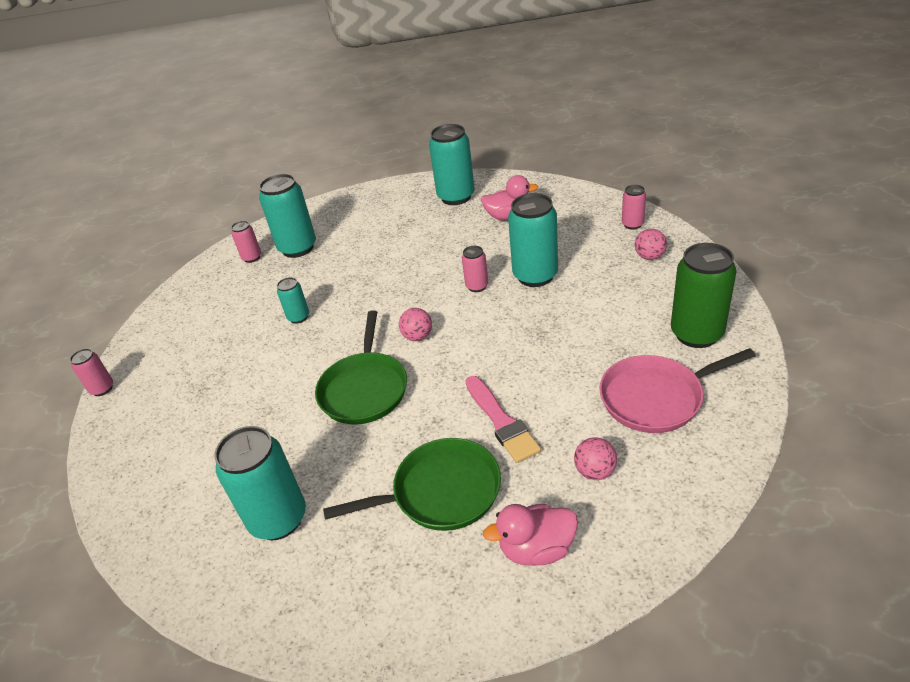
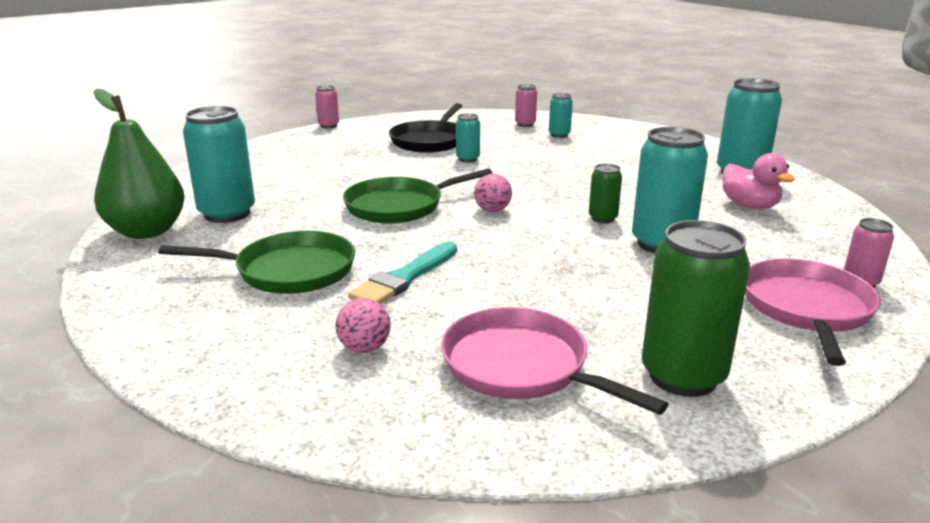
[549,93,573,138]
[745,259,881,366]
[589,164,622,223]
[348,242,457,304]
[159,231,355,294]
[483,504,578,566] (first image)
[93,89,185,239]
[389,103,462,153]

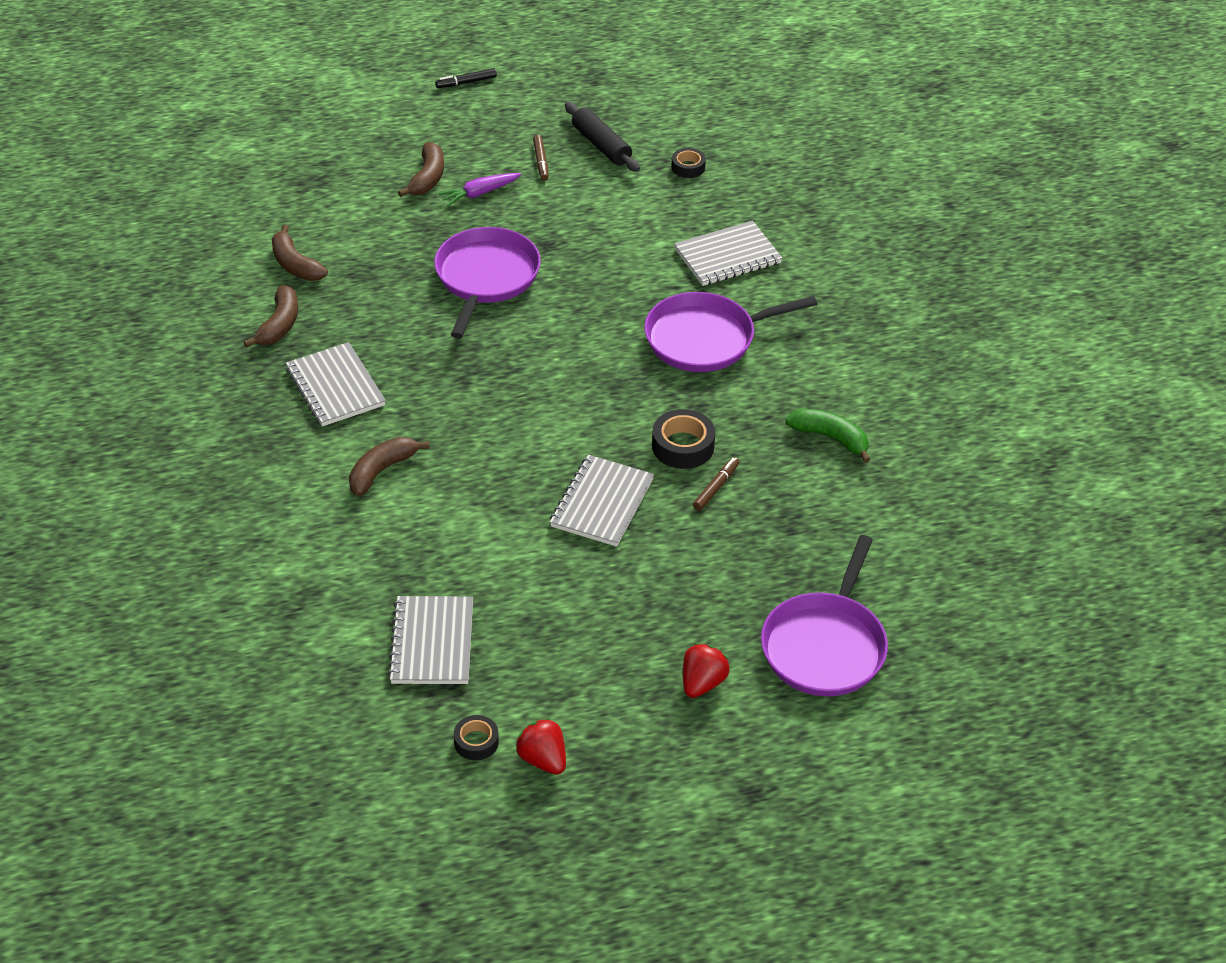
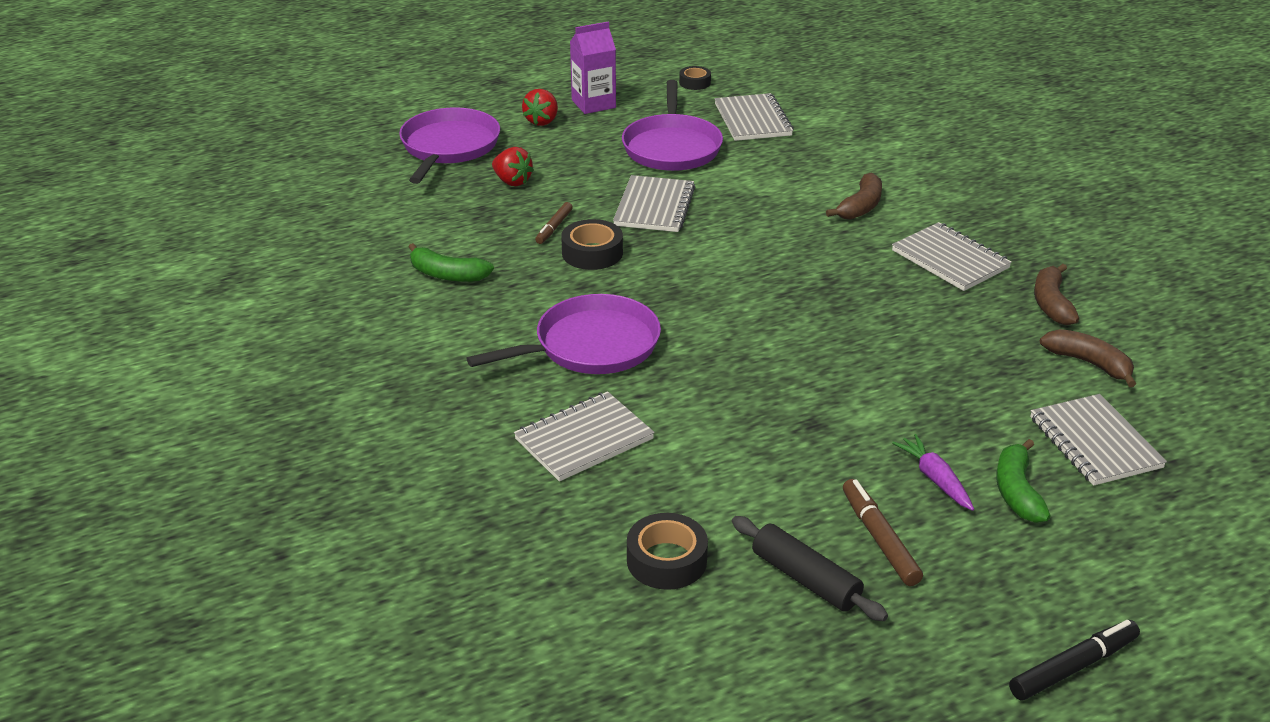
[1009,620,1140,701]
[843,479,923,586]
[996,439,1050,523]
[627,513,708,590]
[892,434,974,511]
[622,80,723,171]
[492,147,534,186]
[570,22,616,114]
[1030,394,1167,486]

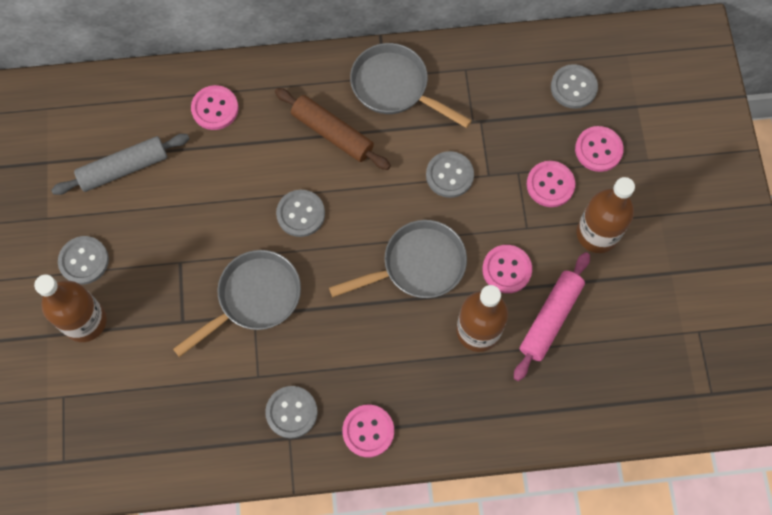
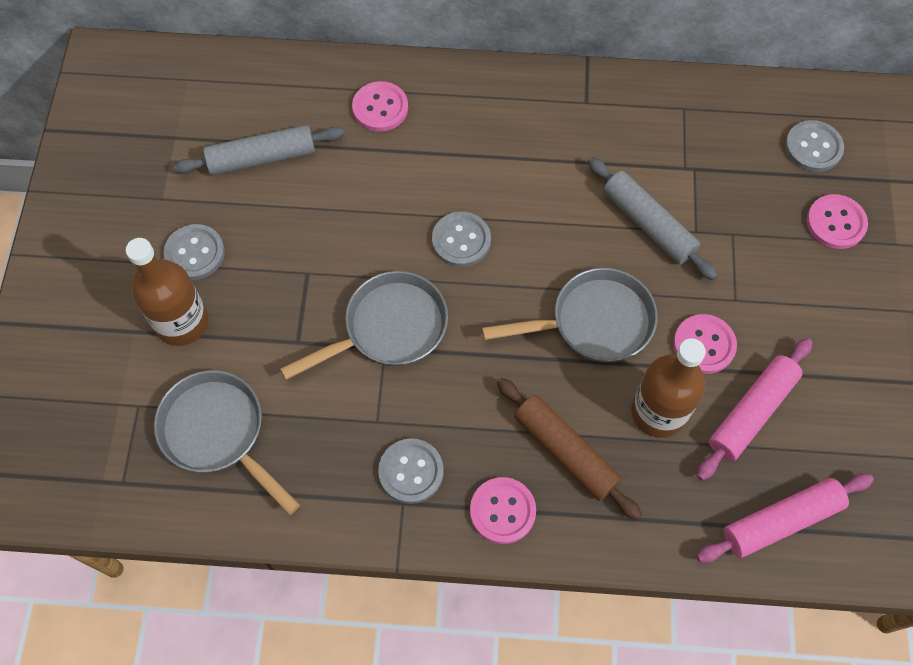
[154,370,300,515]
[497,378,642,520]
[588,157,718,280]
[526,161,575,207] (first image)
[577,177,635,253] (first image)
[696,474,874,563]

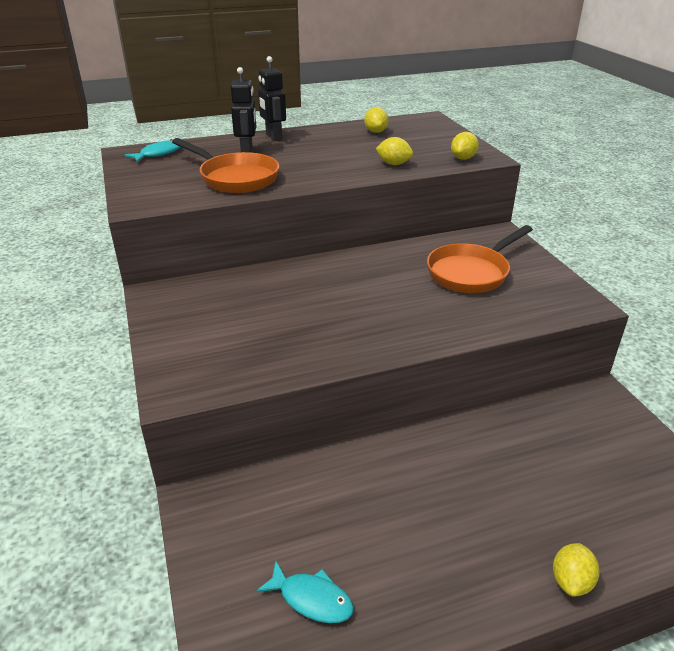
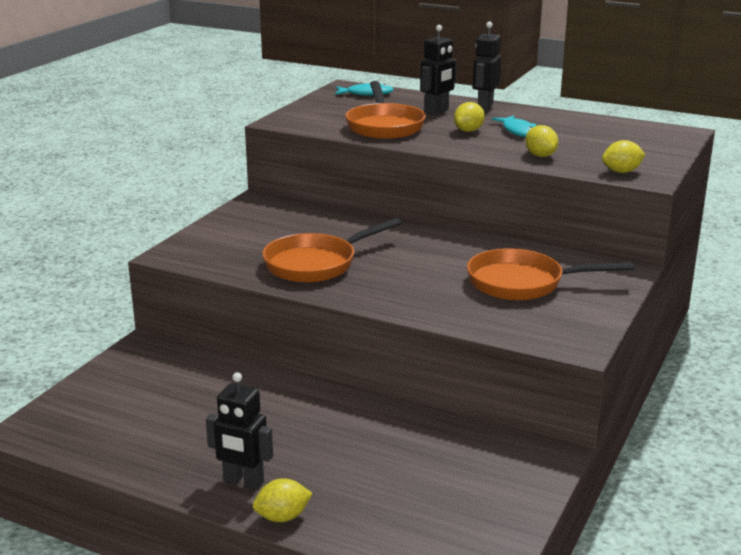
[454,102,485,132]
[492,116,536,137]
[262,218,402,282]
[206,372,273,490]

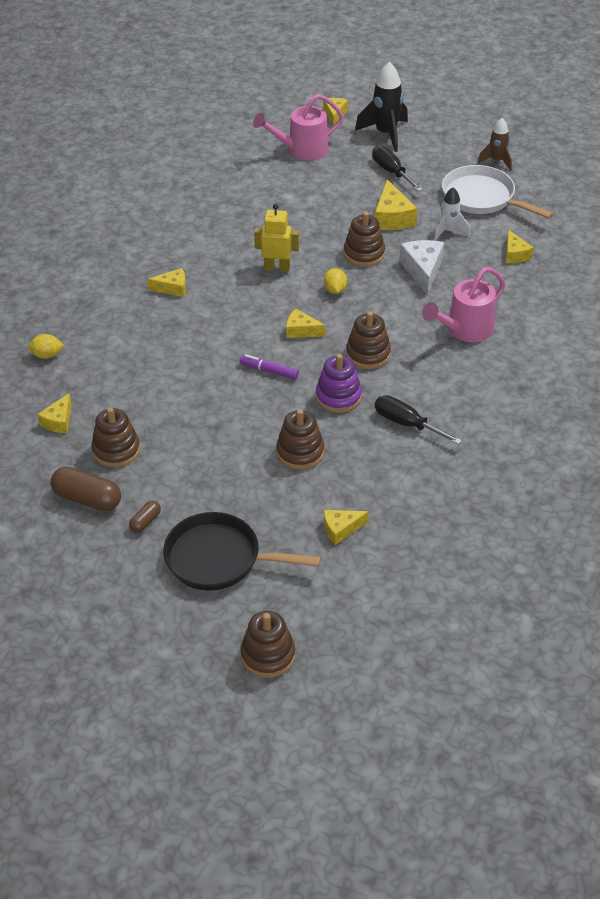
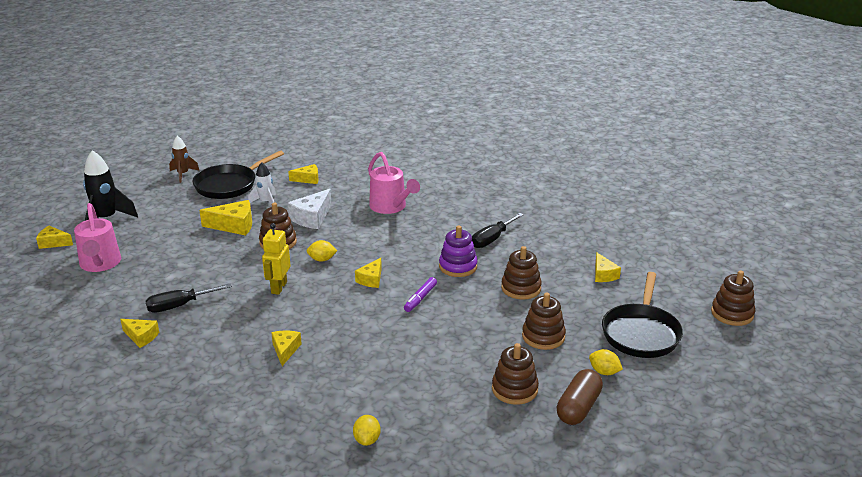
[145,284,232,313]
[193,151,284,199]
[288,189,332,229]
[522,293,566,350]
[120,319,159,348]
[589,349,623,375]

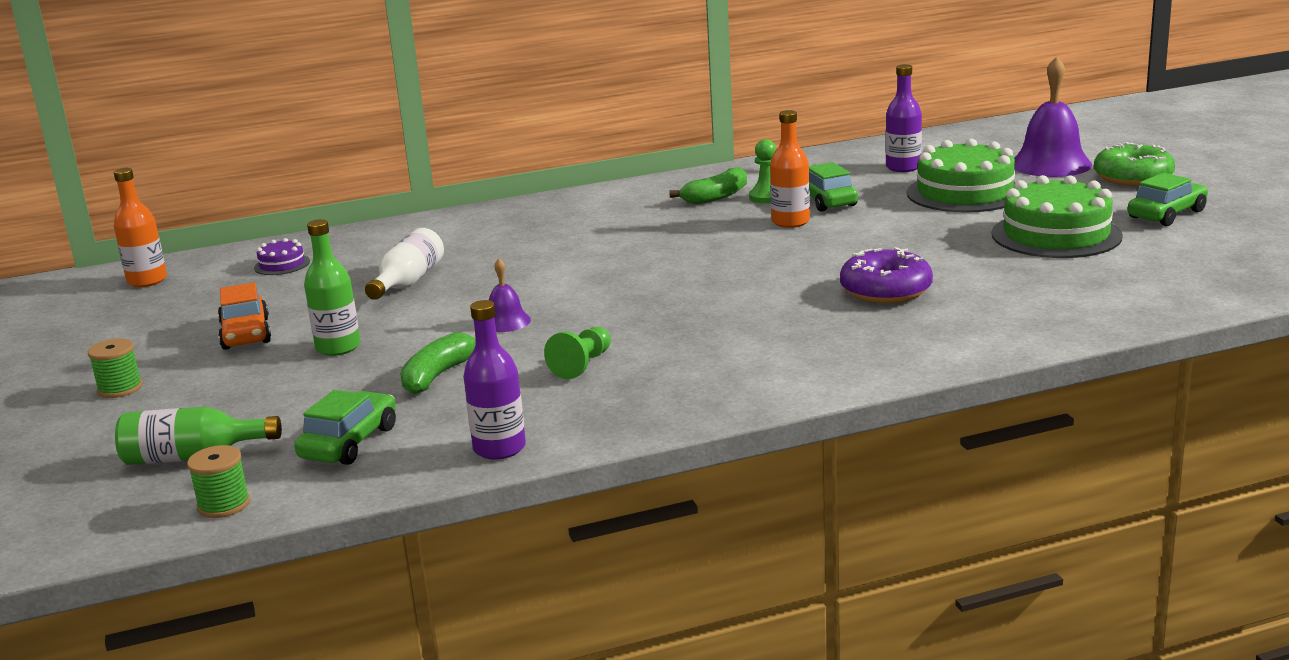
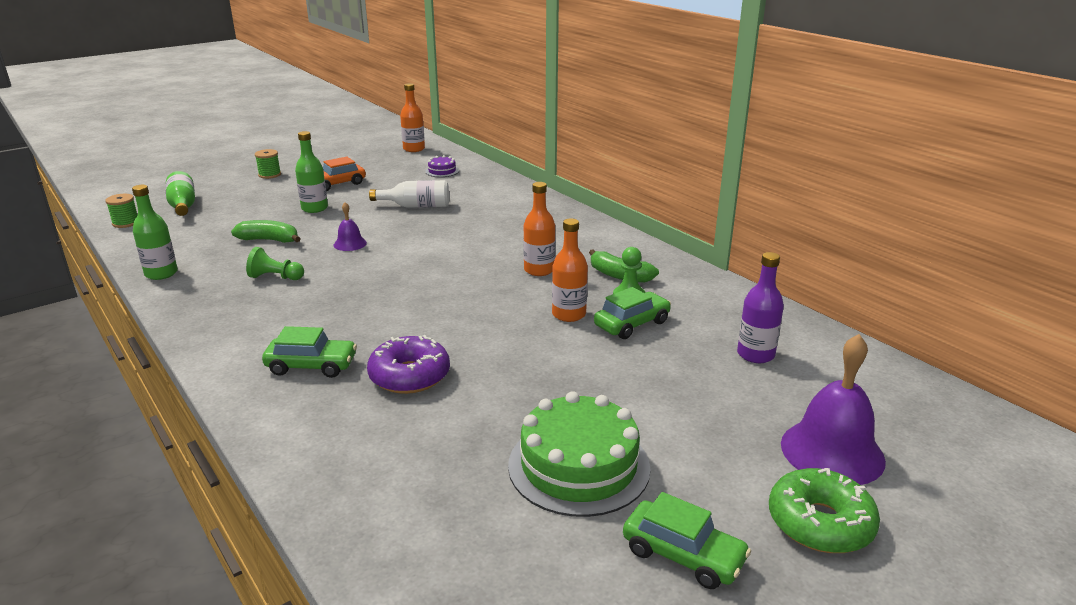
[907,139,1016,213] (first image)
[132,185,178,280]
[262,326,357,378]
[523,182,555,276]

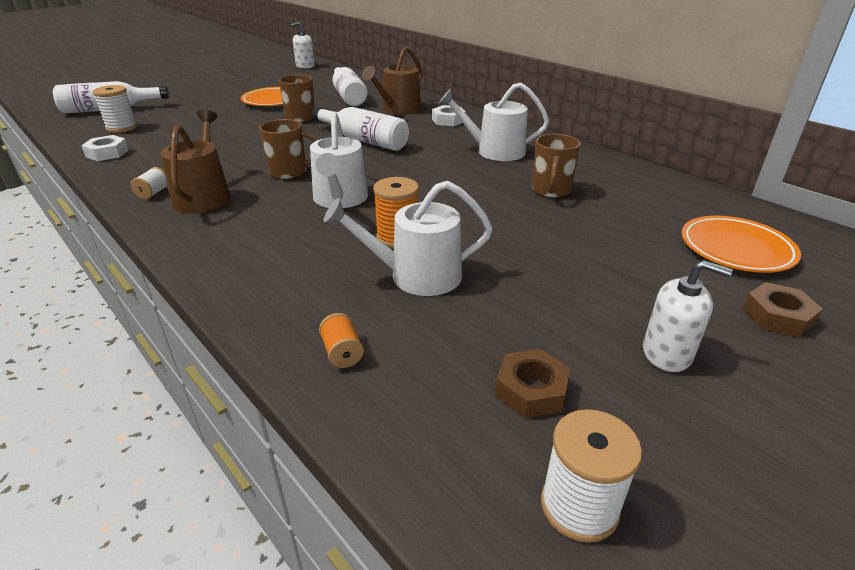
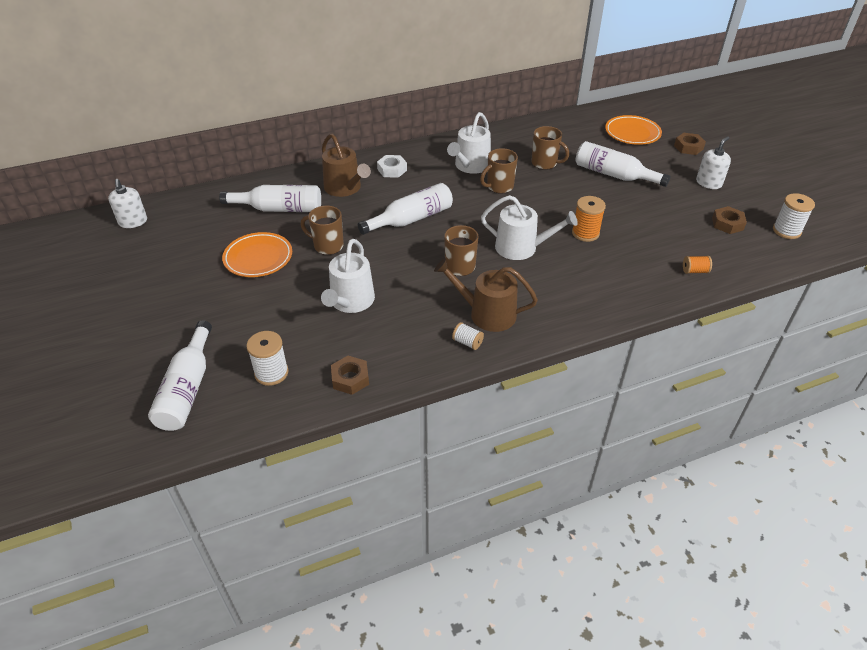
[331,356,369,395]
[321,239,375,313]
[576,141,671,187]
[480,148,518,193]

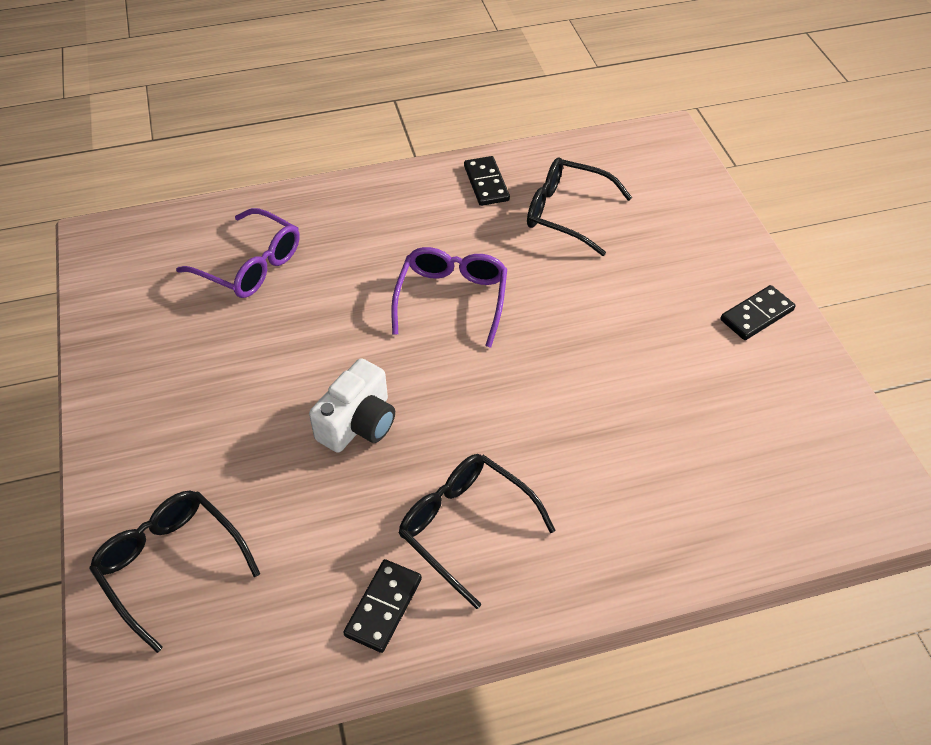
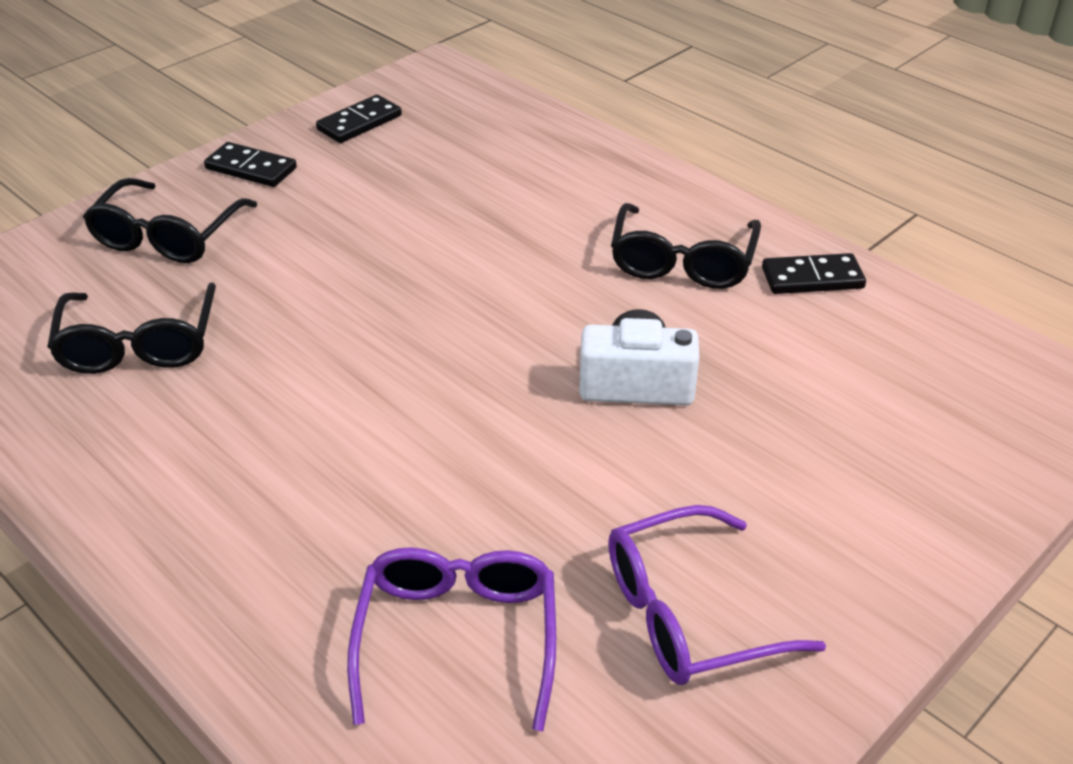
[316,95,402,143]
[608,505,826,685]
[83,178,257,263]

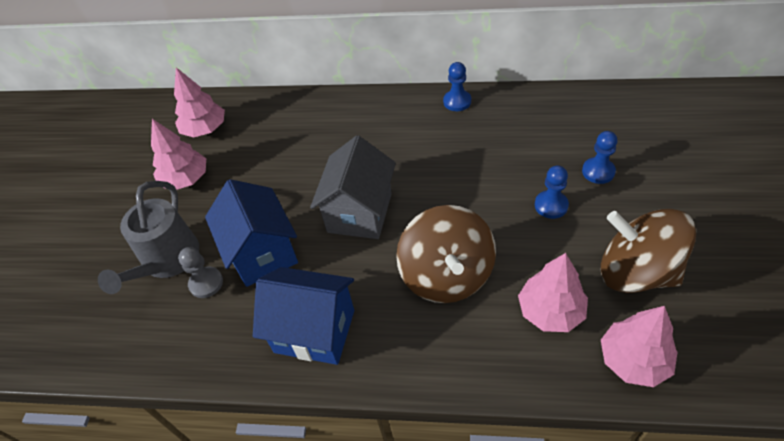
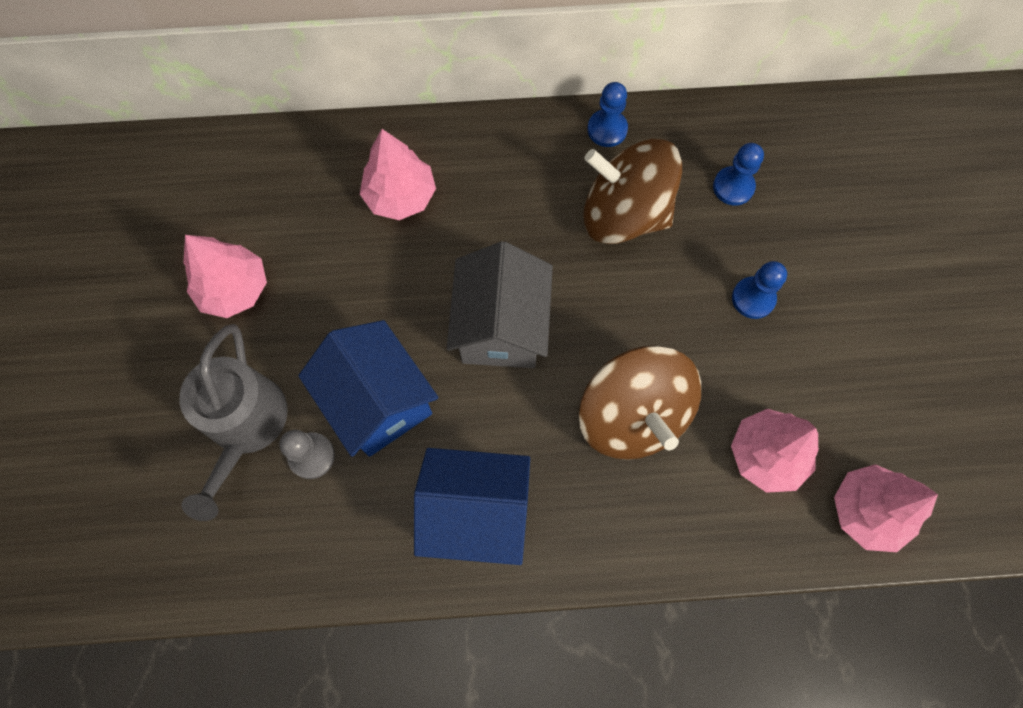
[360,129,436,220]
[713,143,764,206]
[583,139,682,244]

